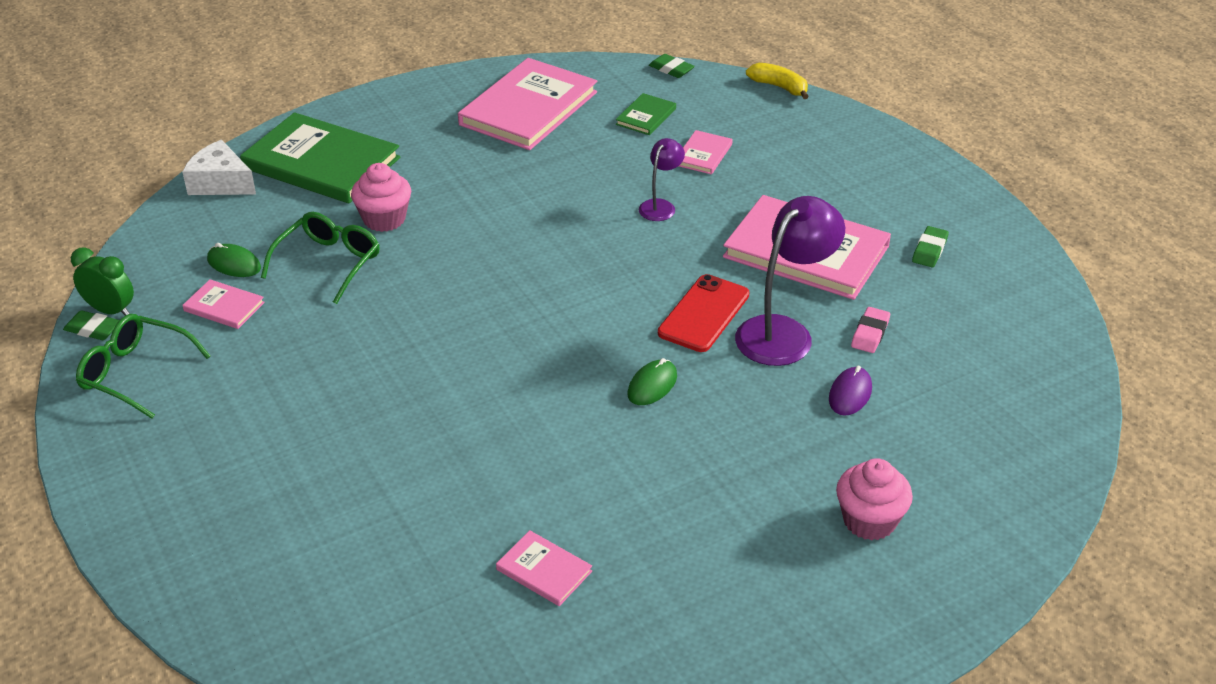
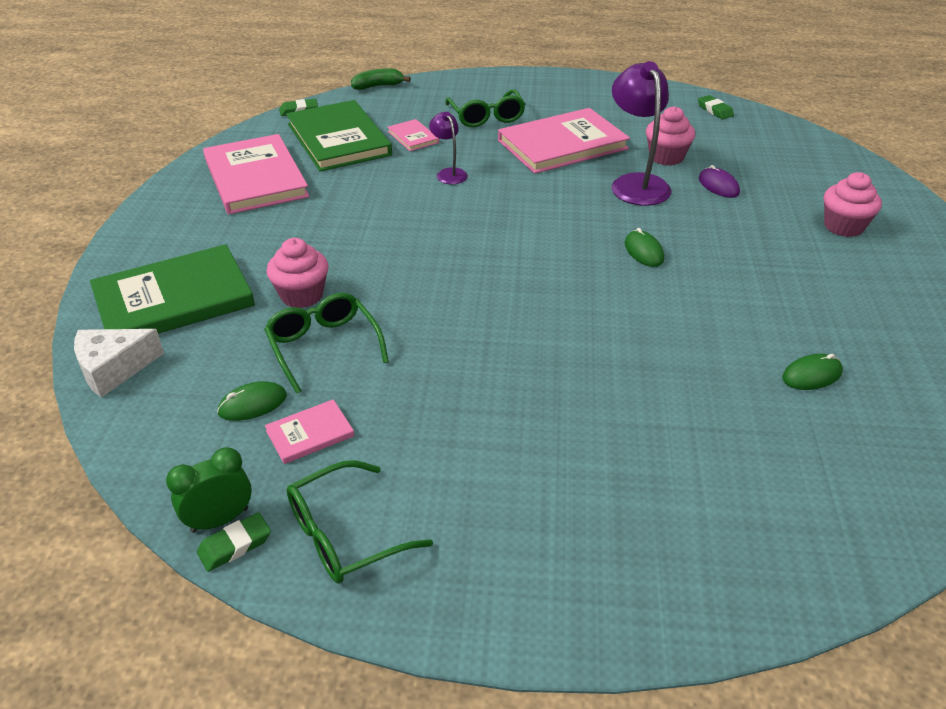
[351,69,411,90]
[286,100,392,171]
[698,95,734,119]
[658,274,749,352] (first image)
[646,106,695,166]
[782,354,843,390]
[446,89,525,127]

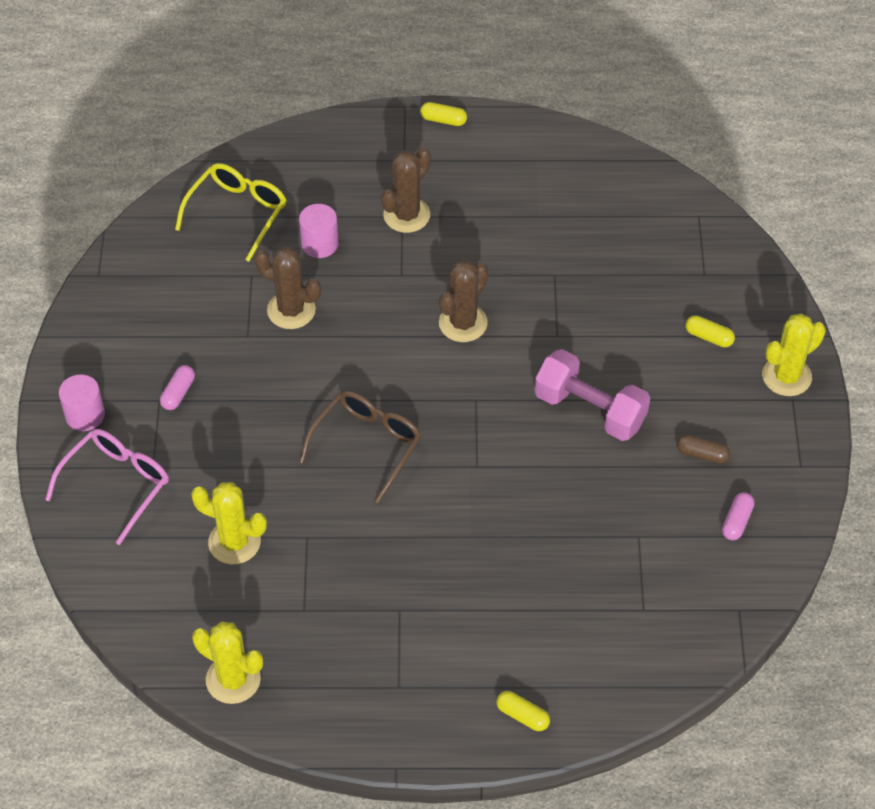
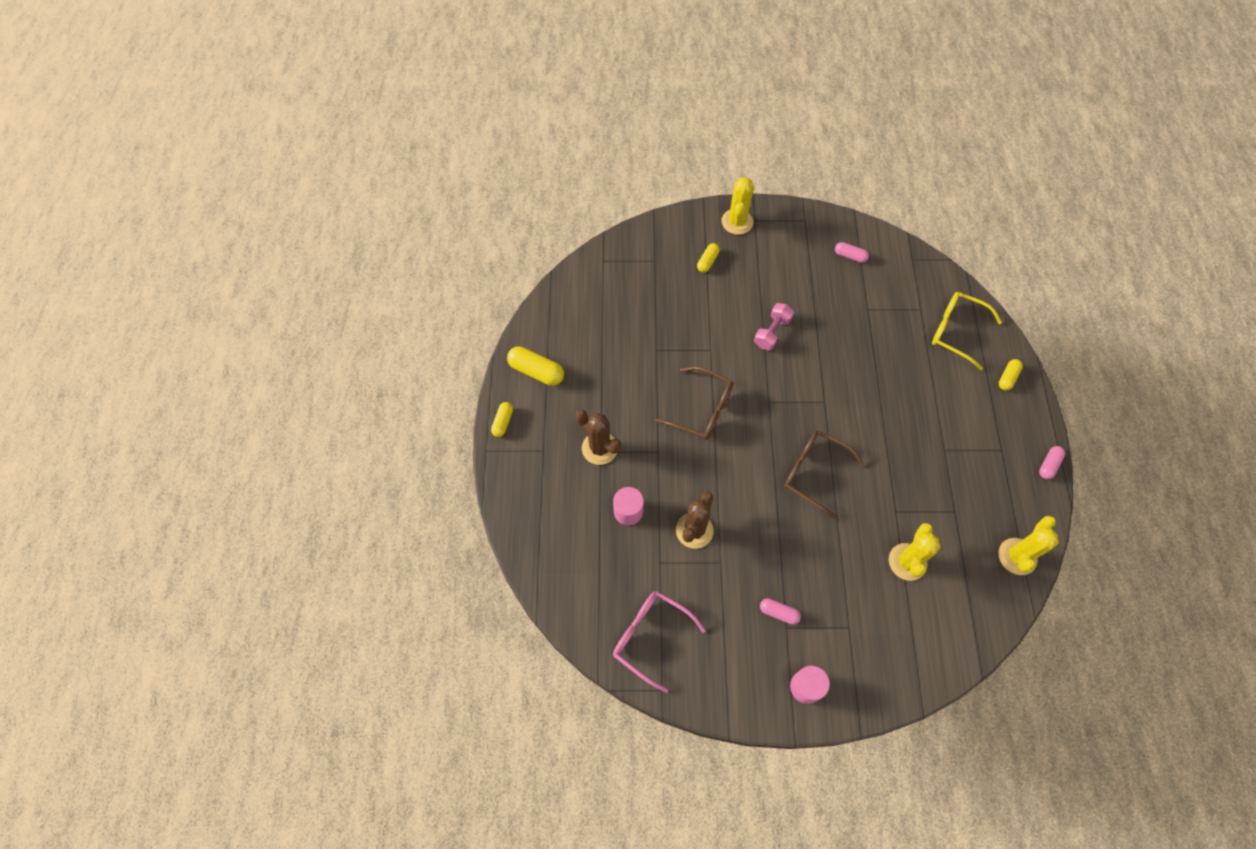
[932,292,1002,370]
[654,366,733,440]
[722,177,754,235]
[754,303,794,350]
[613,591,706,693]
[677,434,730,464] (first image)
[507,346,564,386]
[1039,446,1065,479]

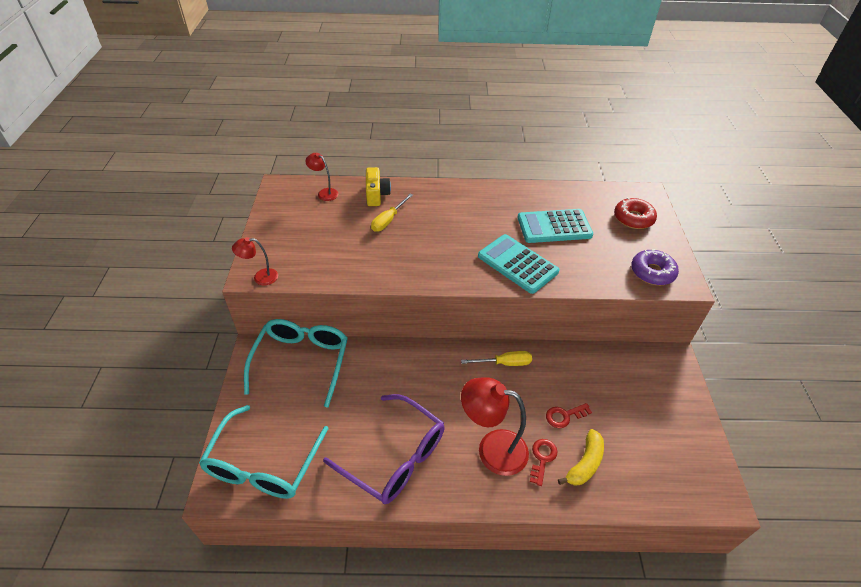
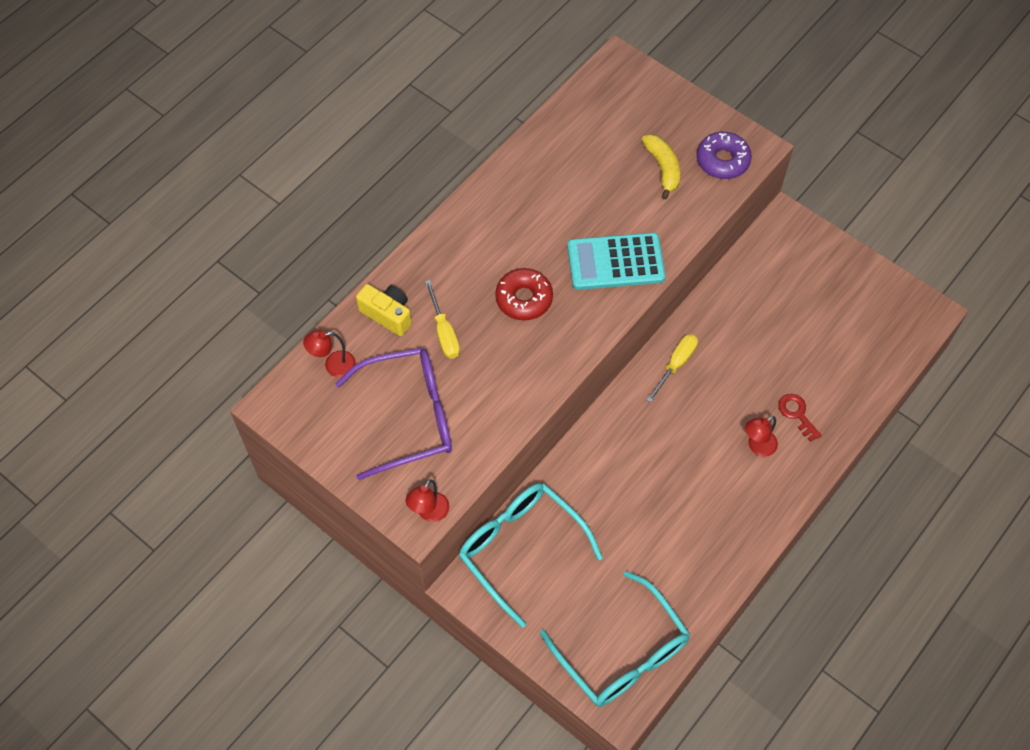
[495,268,553,320]
[517,209,593,243] (first image)
[745,416,778,457]
[335,348,452,480]
[546,403,592,428] (first image)
[642,134,680,200]

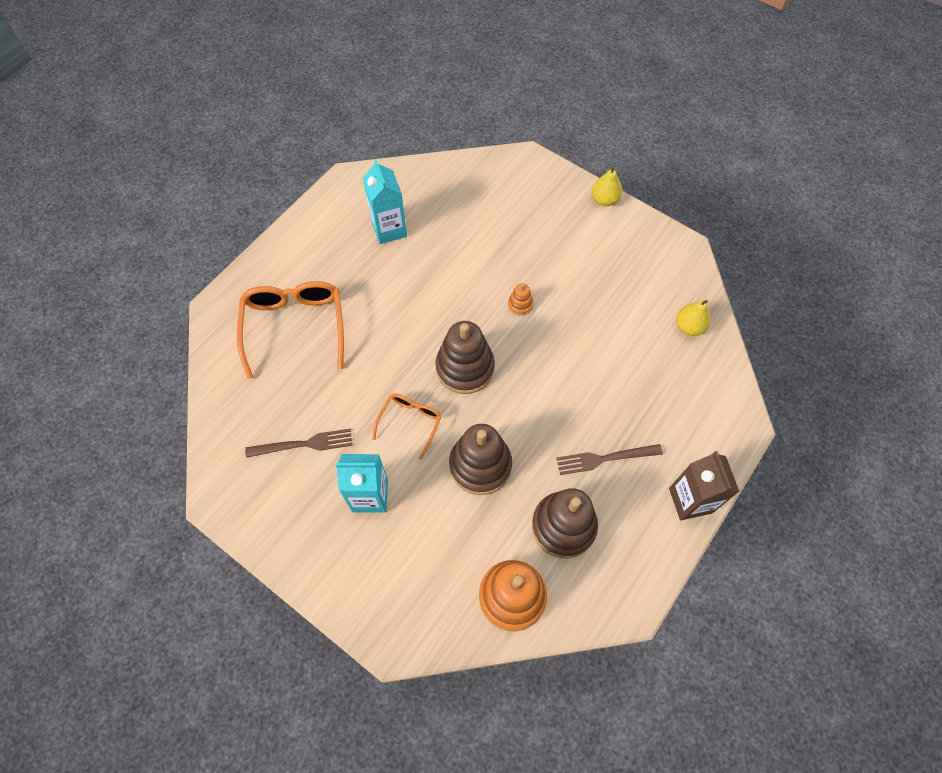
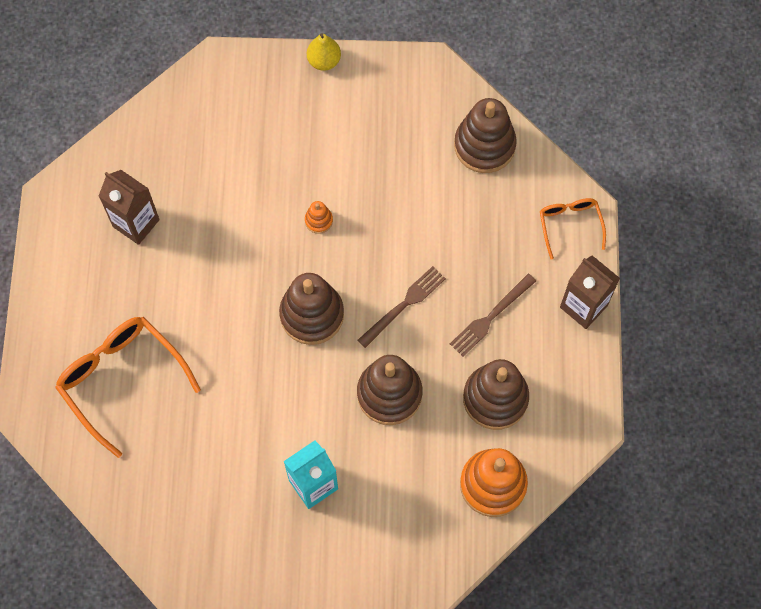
[99,170,160,245]
[454,98,517,173]
[540,198,606,260]
[358,266,446,348]

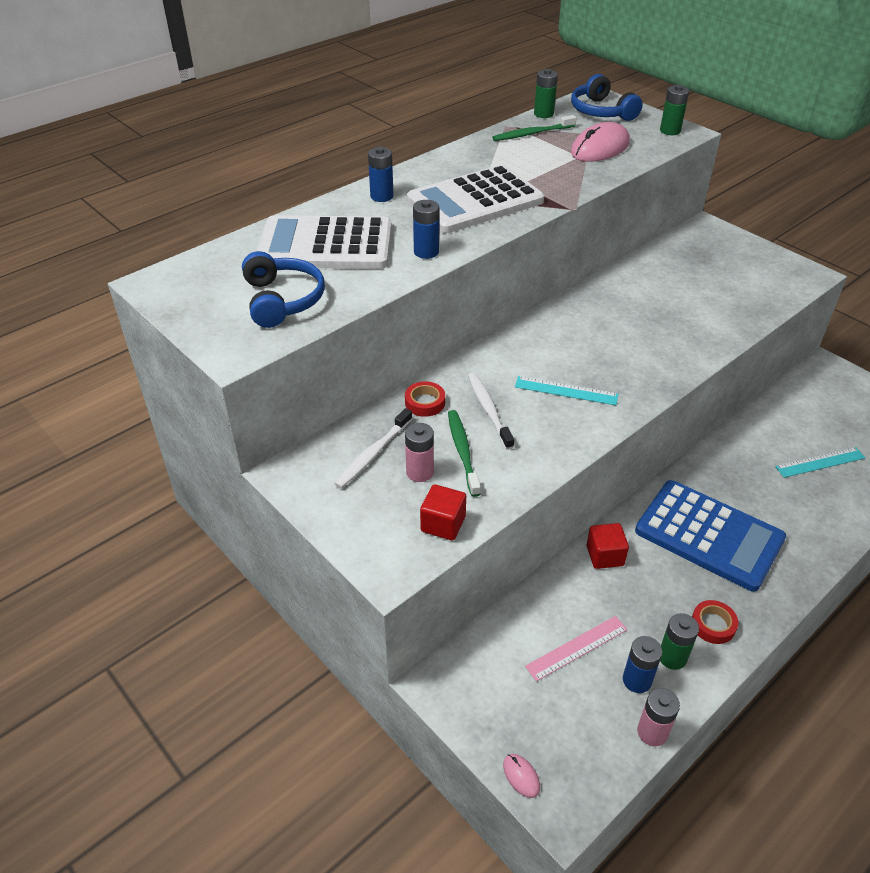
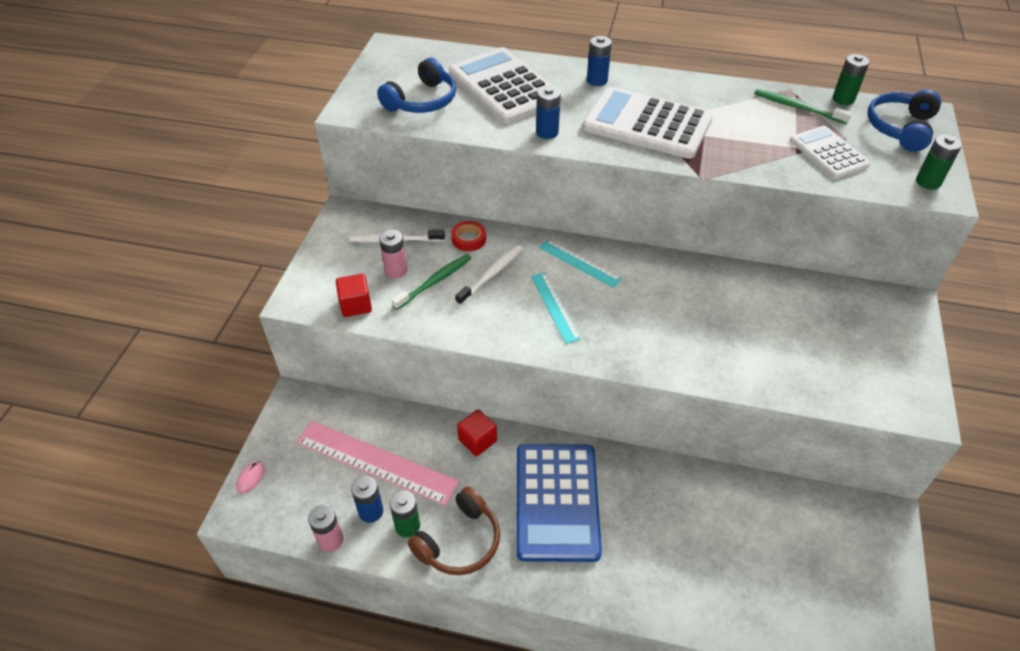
[790,126,871,179]
[539,239,622,287]
[408,487,500,575]
[296,421,459,506]

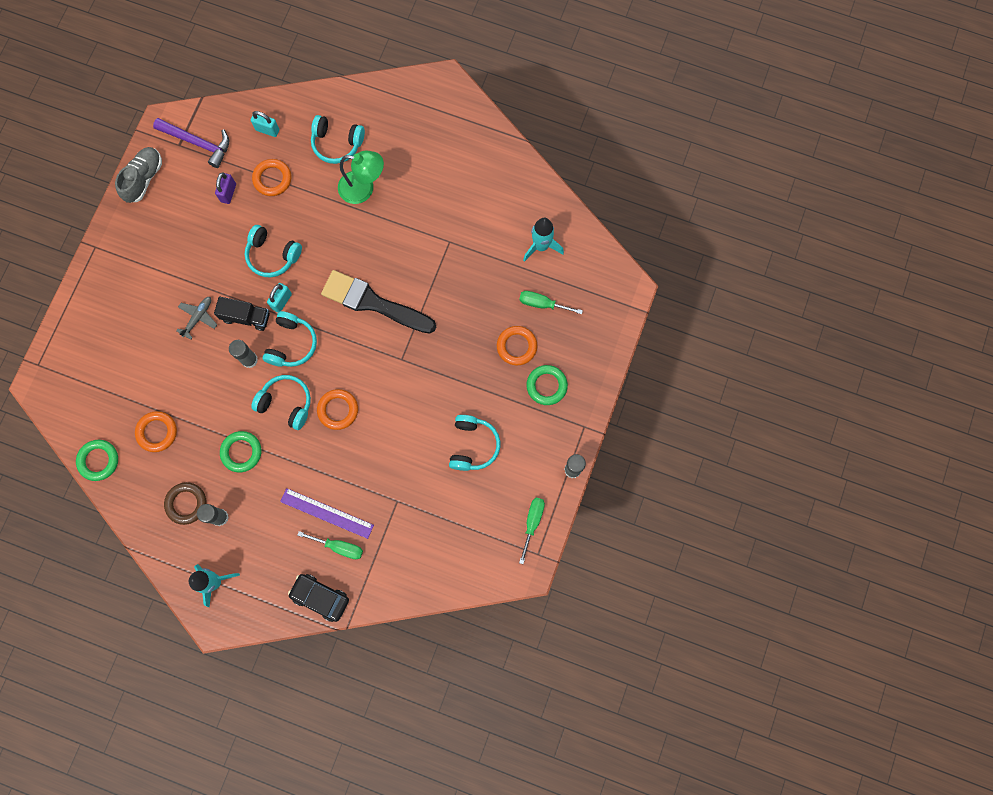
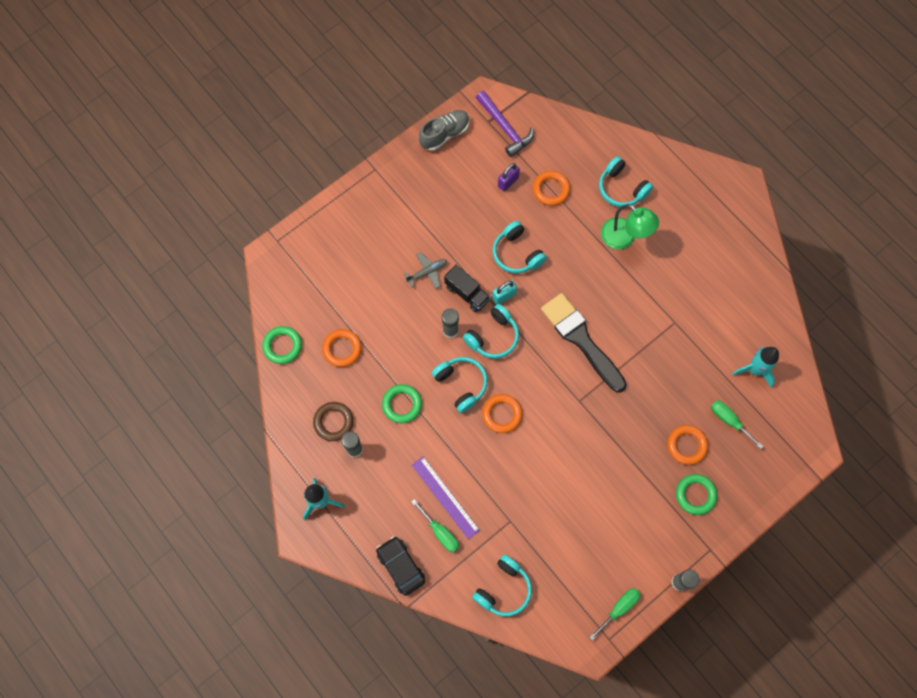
[251,111,279,137] (first image)
[472,555,532,616]

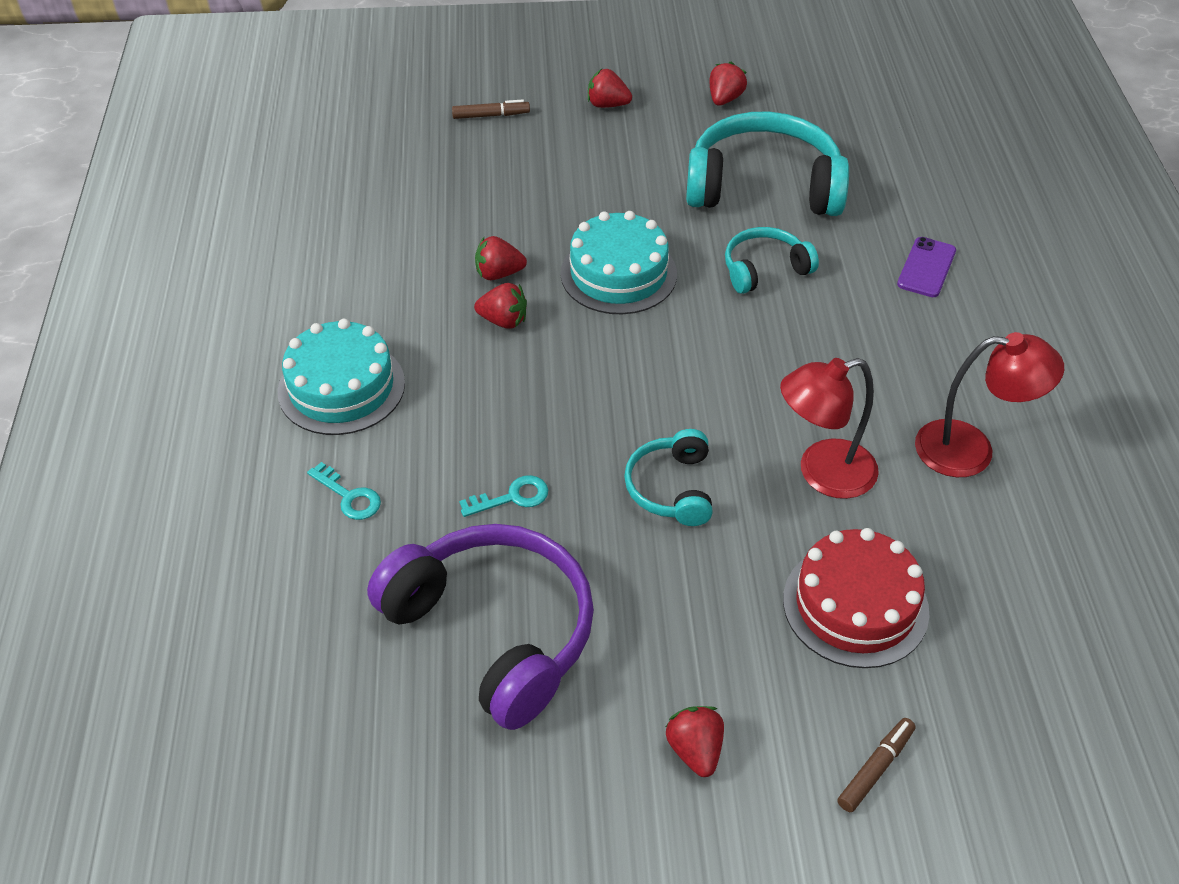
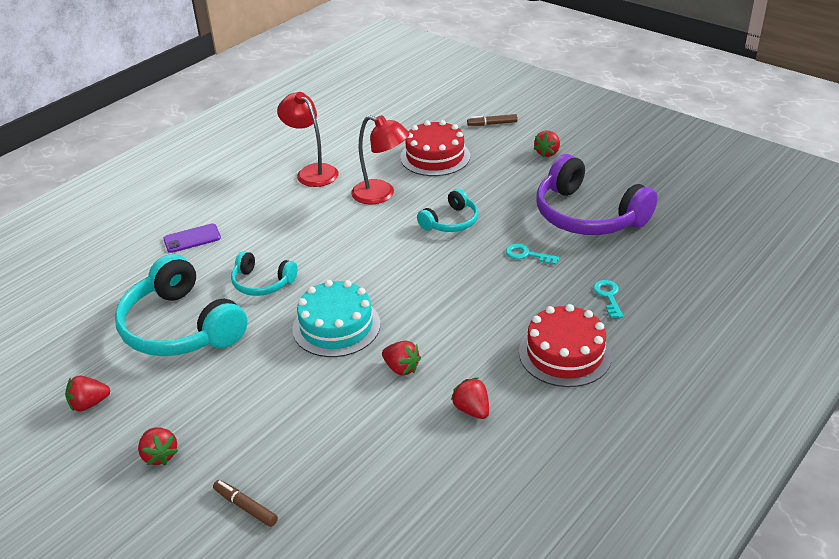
[451,378,489,419]
[519,304,612,387]
[537,154,658,235]

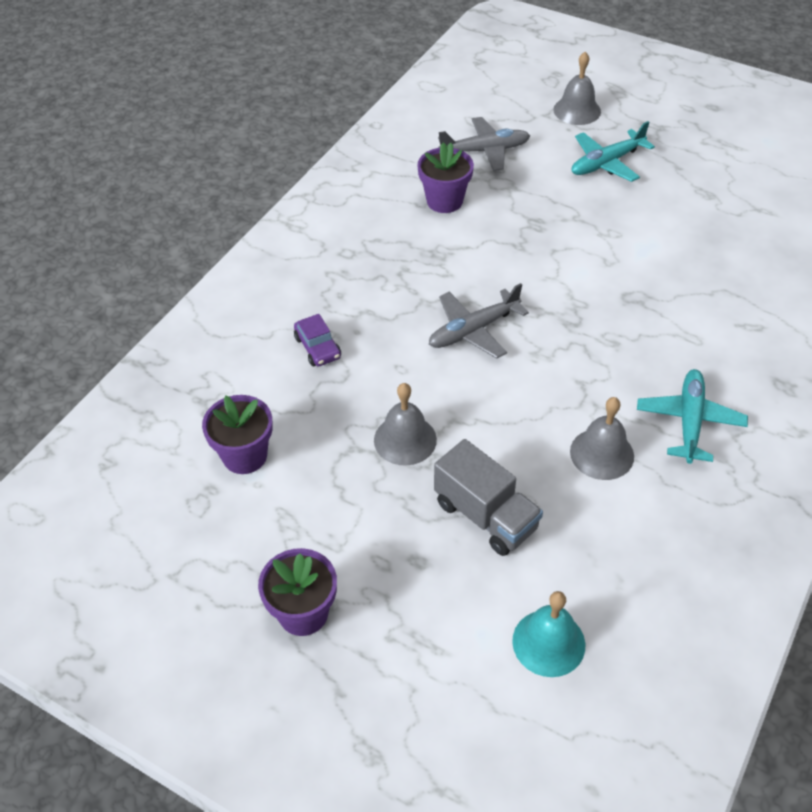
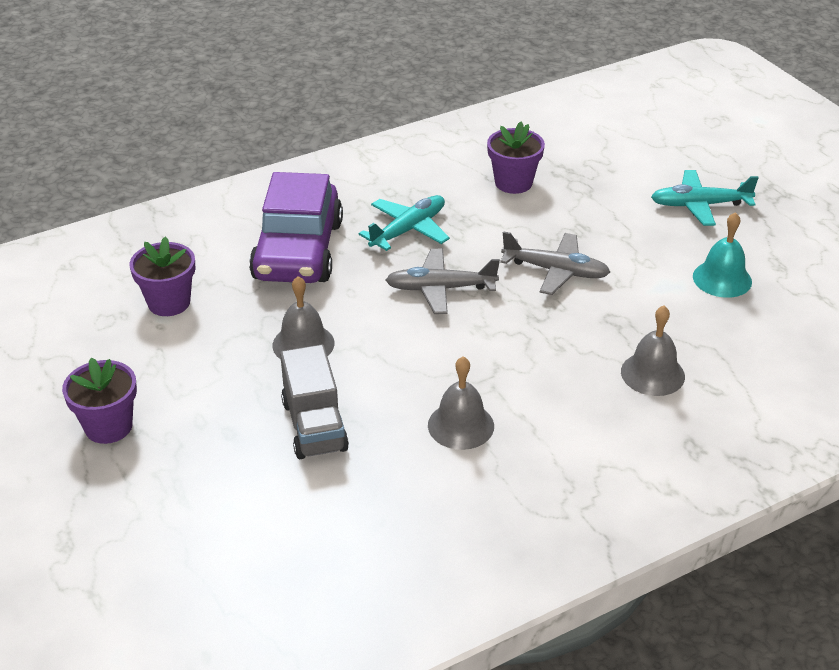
[621,306,685,396]
[500,231,610,295]
[249,172,343,283]
[359,195,450,251]
[693,212,752,298]

